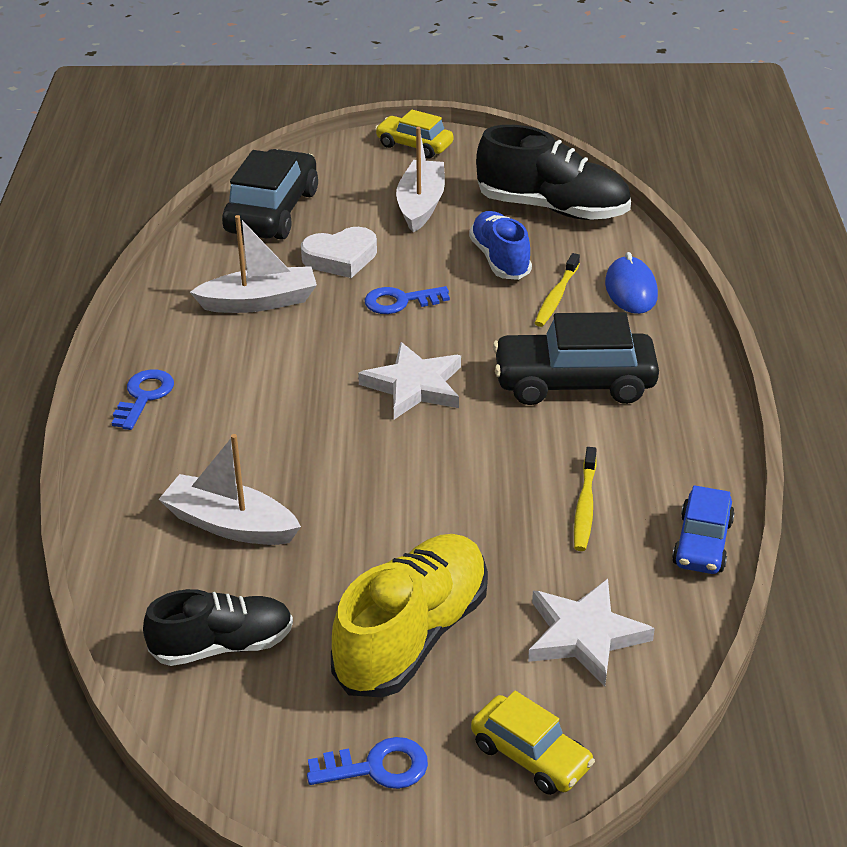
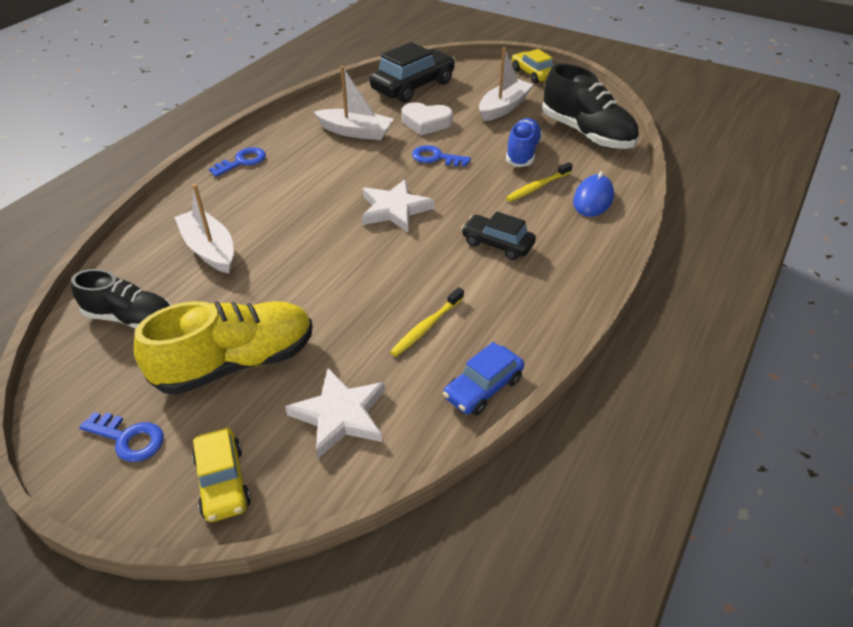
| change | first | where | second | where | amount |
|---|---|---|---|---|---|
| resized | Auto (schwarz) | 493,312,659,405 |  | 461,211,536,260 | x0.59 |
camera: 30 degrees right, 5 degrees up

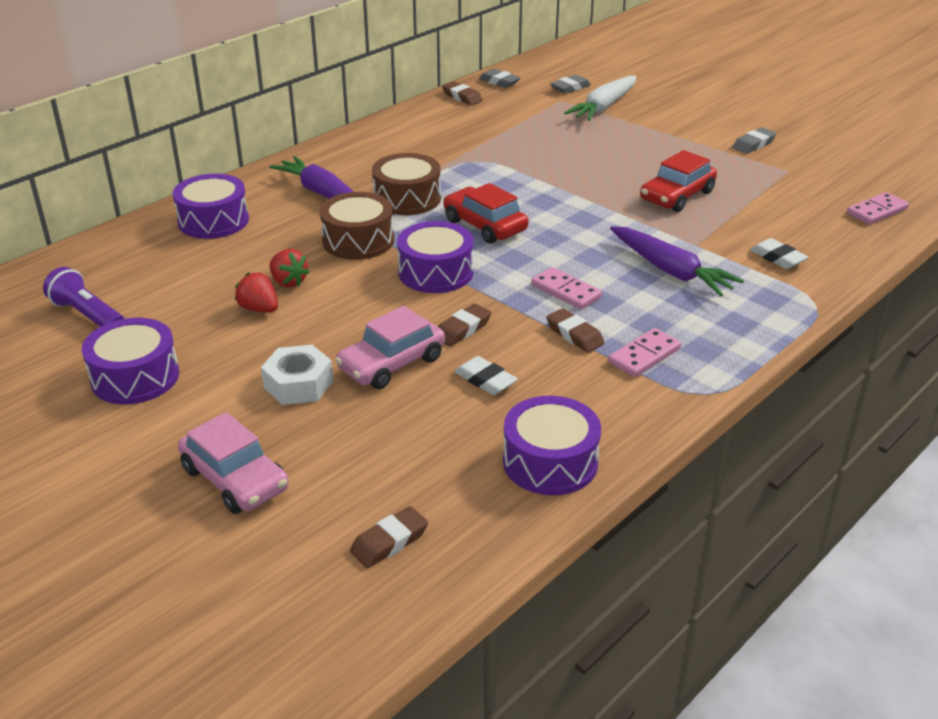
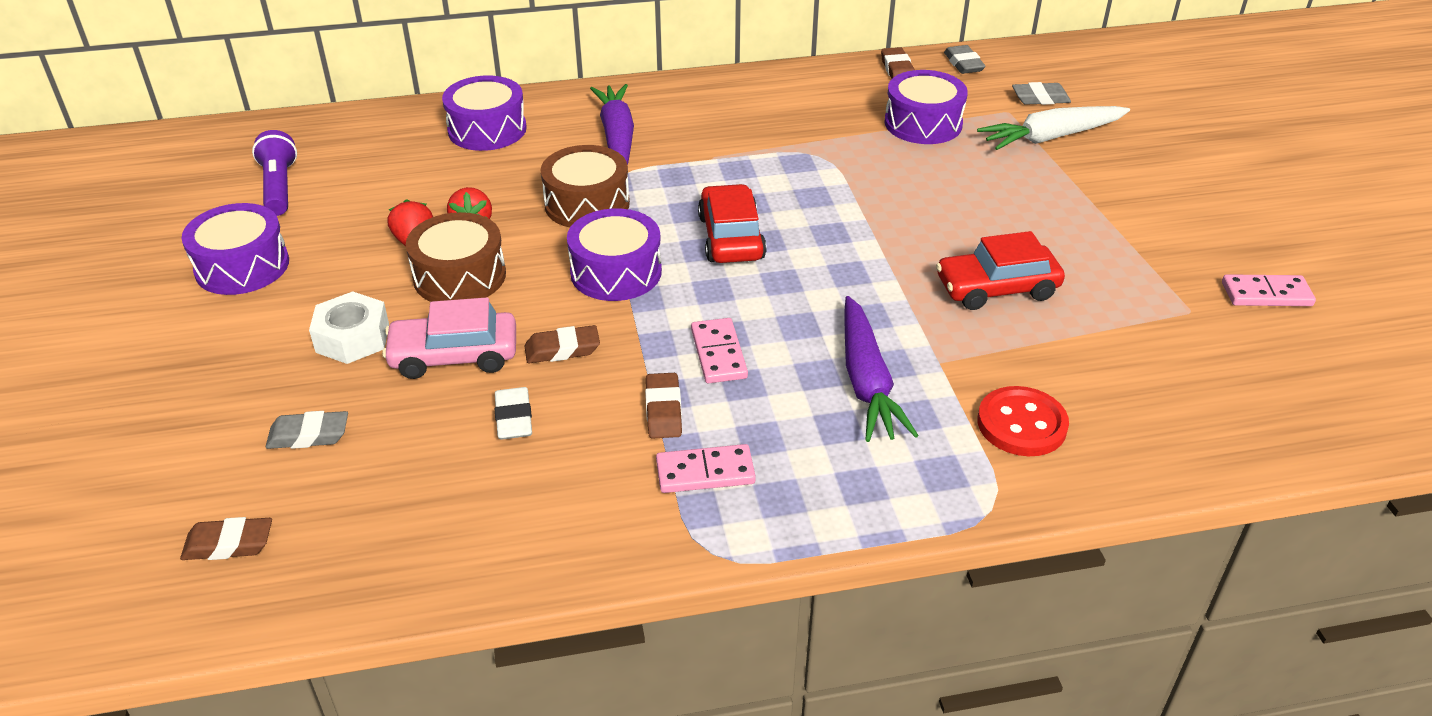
| change | first | where | second | where | amount |
|---|---|---|---|---|---|
| moved | Radiergummi (grau) | 733,127,776,154 |  | 266,411,348,449 |  |
| moved | Trommel (braun) | 372,153,441,215 |  | 406,212,506,302 |  |
| moved | Trommel (lila) | 503,396,601,495 |  | 885,70,968,144 |  |
| replaced | Radiergummi (weiß) | 750,238,808,269 | Knopf (rot) | 978,386,1069,456 |  |
| moved | Dominostein (rosa) | 847,192,909,225 |  | 1222,274,1316,306 |  |
| removed | Auto (rosa) | 178,412,289,514 |  |  |  |
camera: 35 degrees right, 5 degrees up

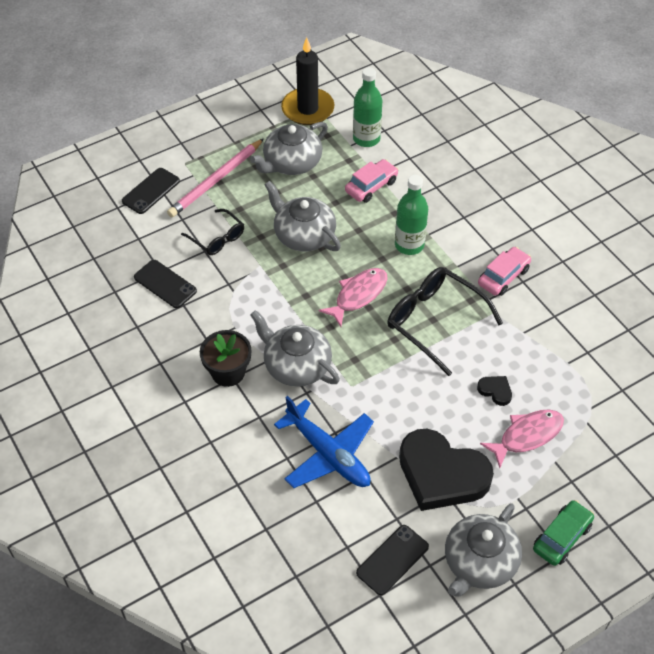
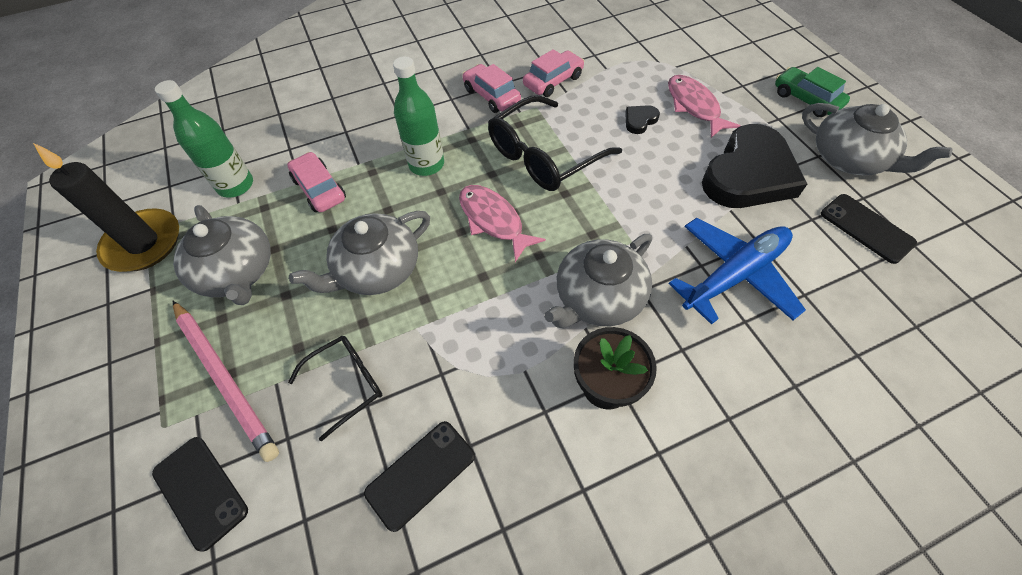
| change | first | where | second | where | amount |
|---|---|---|---|---|---|
| added |  |  | Auto (rosa) | 523,49,584,97 |  |
camera: 80 degrees left, 5 degrees up

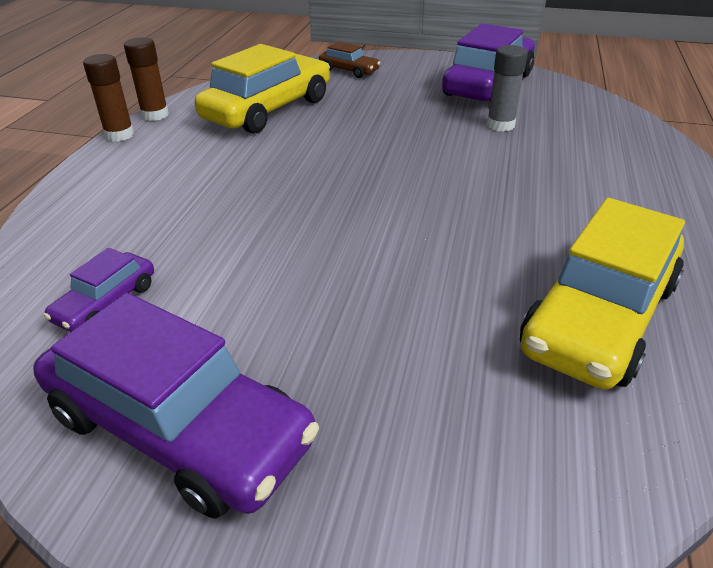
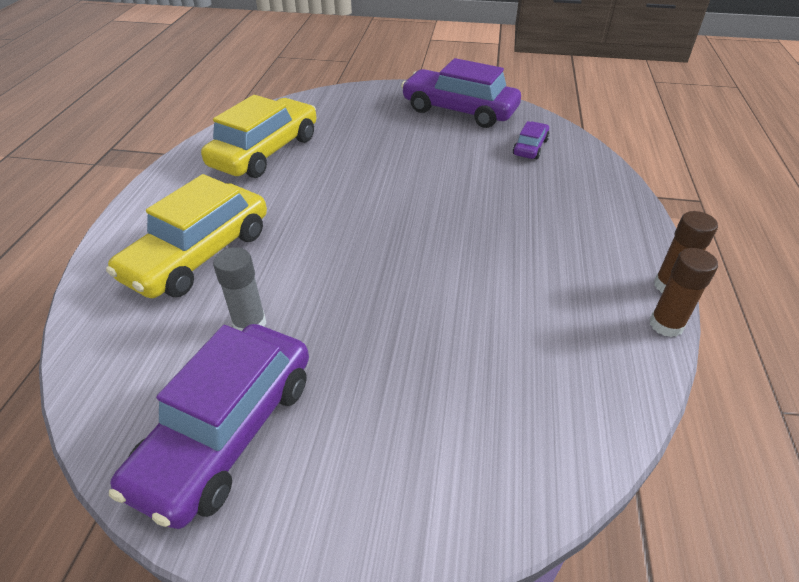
| change | first | where | second | where | amount |
|---|---|---|---|---|---|
| moved | Auto (gelb) | 195,44,330,134 |  | 106,174,267,298 |  |
| removed | Auto (braun) | 319,41,380,78 |  |  |  |
camera: 175 degrees right, 5 degrees up

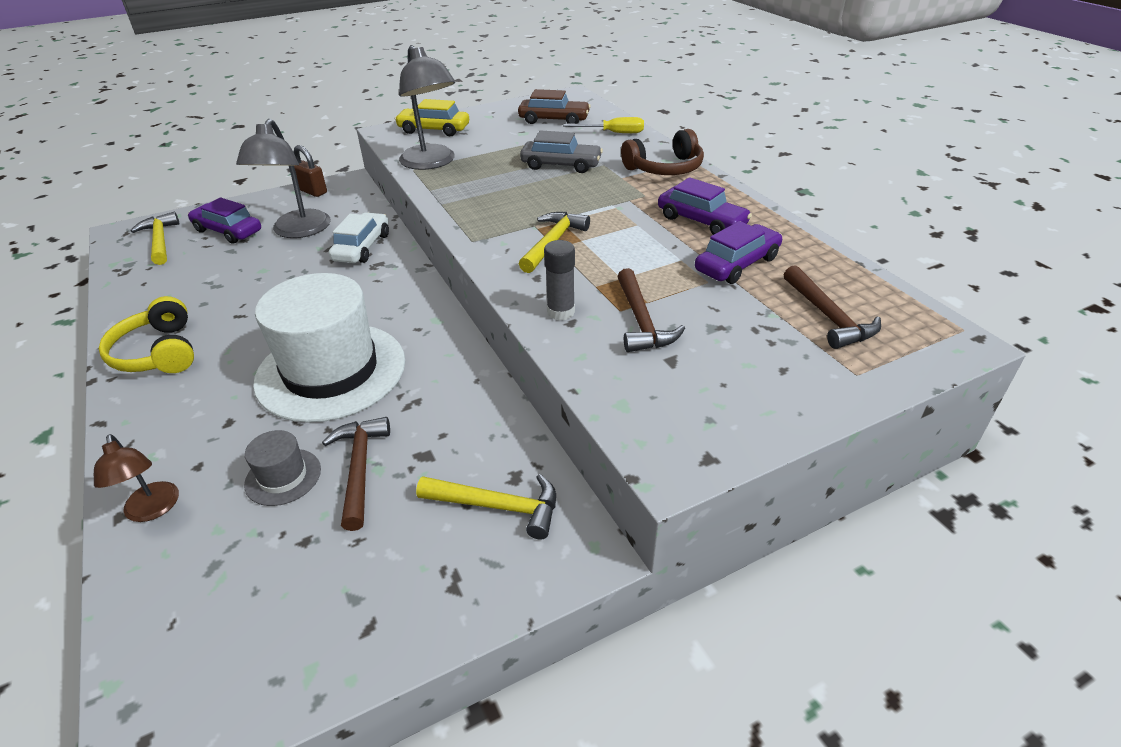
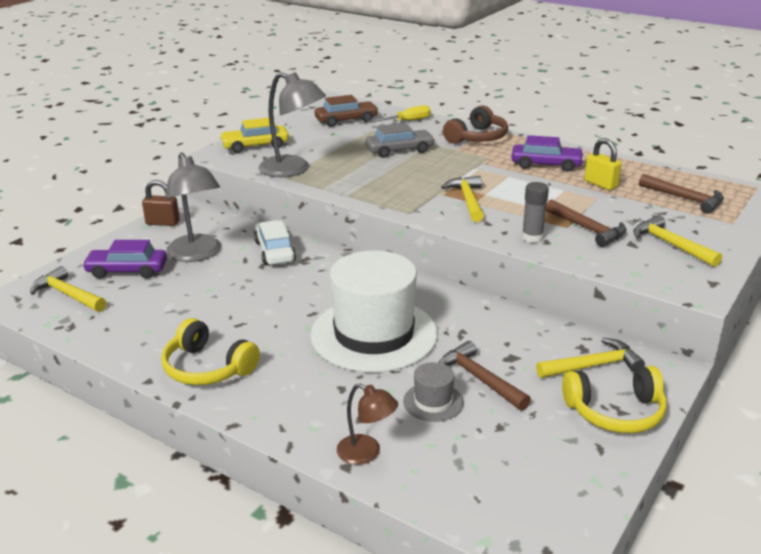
| change | first | where | second | where | amount |
|---|---|---|---|---|---|
| added |  |  | Kopfhörer (gelb) | 562,366,667,433 |  |
| replaced | Auto (lila) | 695,221,783,284 | Vorhängeschloss (gelb) | 584,138,621,190 |  |
| added |  |  | Hammer (gelb) | 633,215,722,267 |  |
camera: 30 degrees left, 10 degrees down

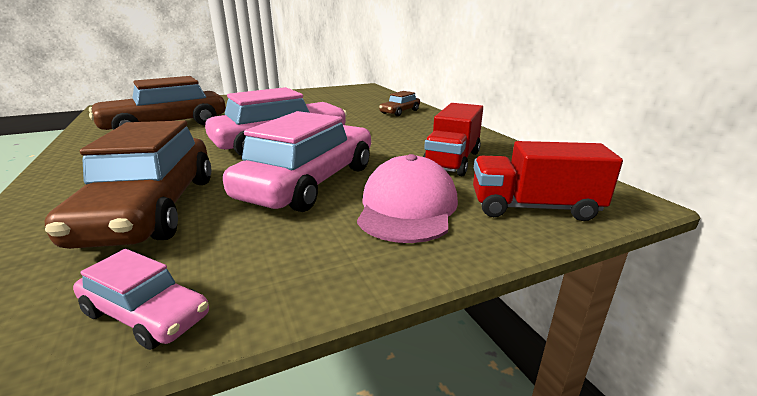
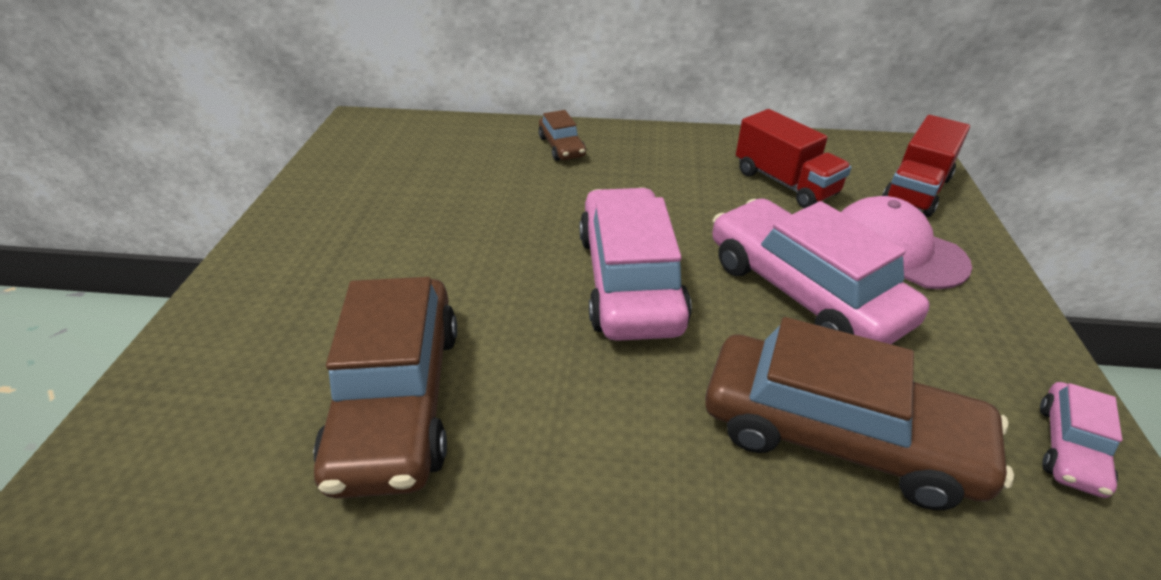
| change | first | where | second | where | amount |
|---|---|---|---|---|---|
| turned | Auto (rosa) | 73,249,209,350 |  | 1040,382,1122,498 | 150 degrees clockwise |
camera: 60 degrees left, 15 degrees up

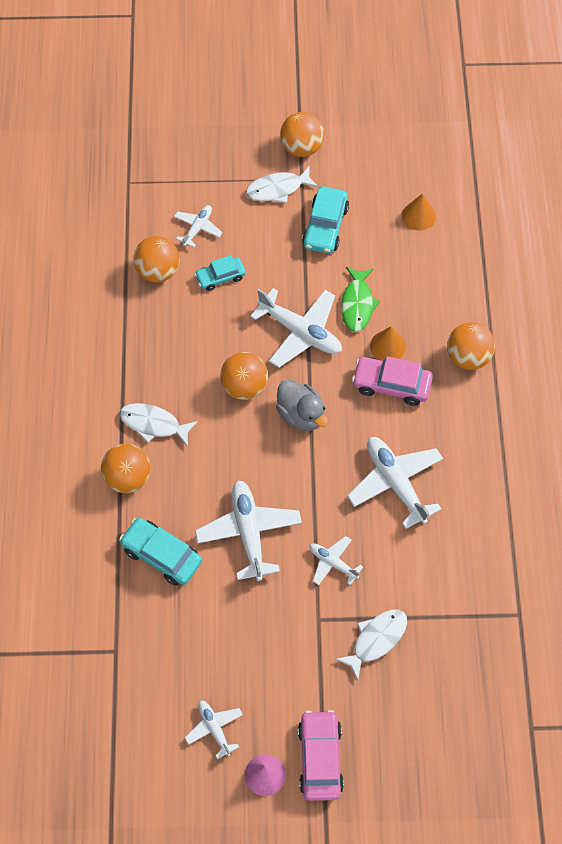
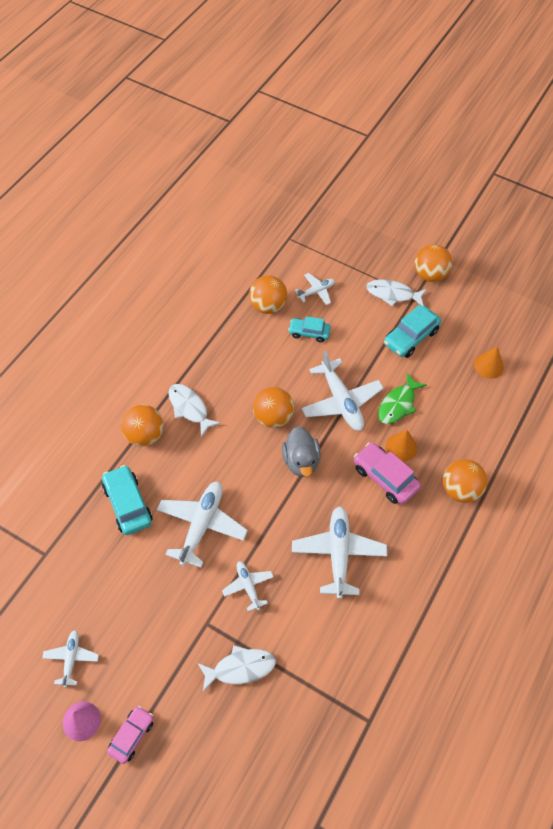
| change | first | where | second | where | amount |
|---|---|---|---|---|---|
| resized | Auto (rosa) | 298,710,344,801 |  | 107,706,154,764 | x0.65 |
camera: 30 degrees right, 5 degrees down

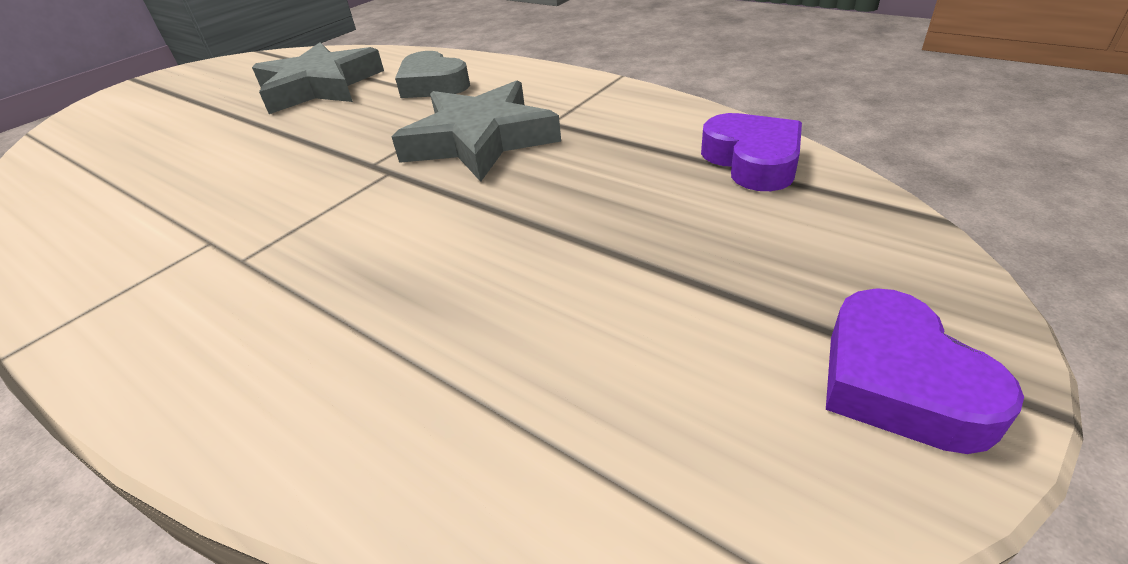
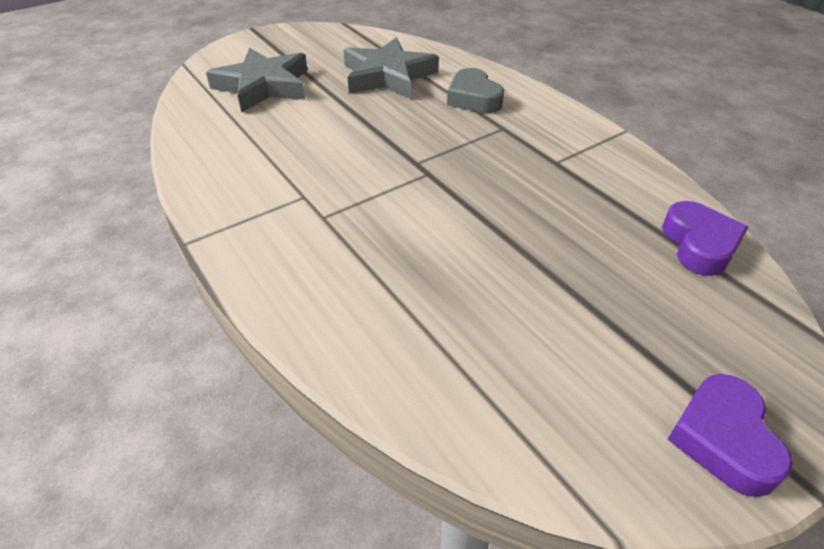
| change | first | where | second | where | amount |
|---|---|---|---|---|---|
| moved | Stern (grau) | 392,81,561,182 |  | 206,48,307,112 |  |
camera: 15 degrees right, 5 degrees up

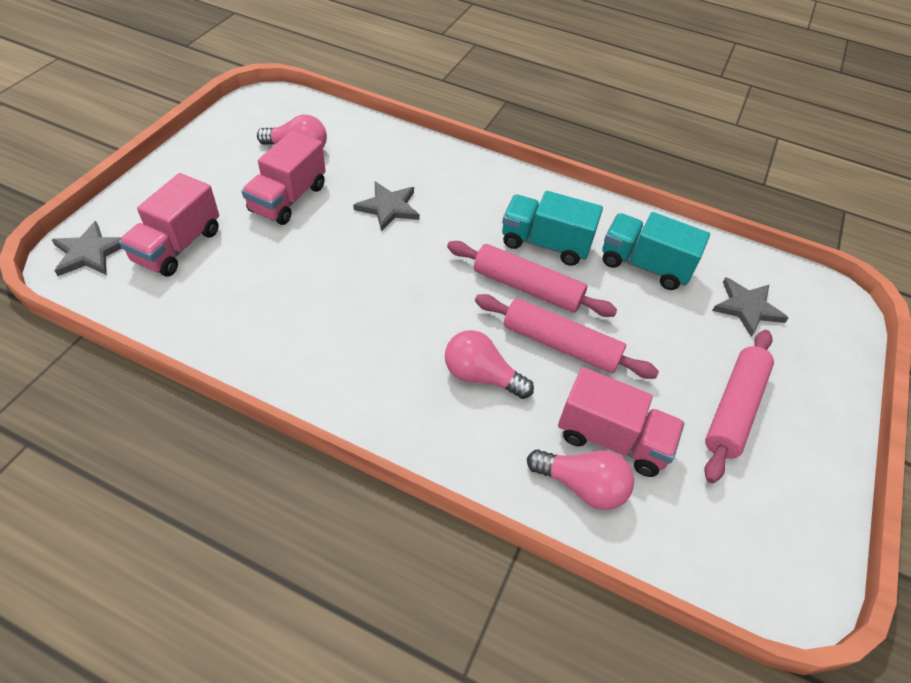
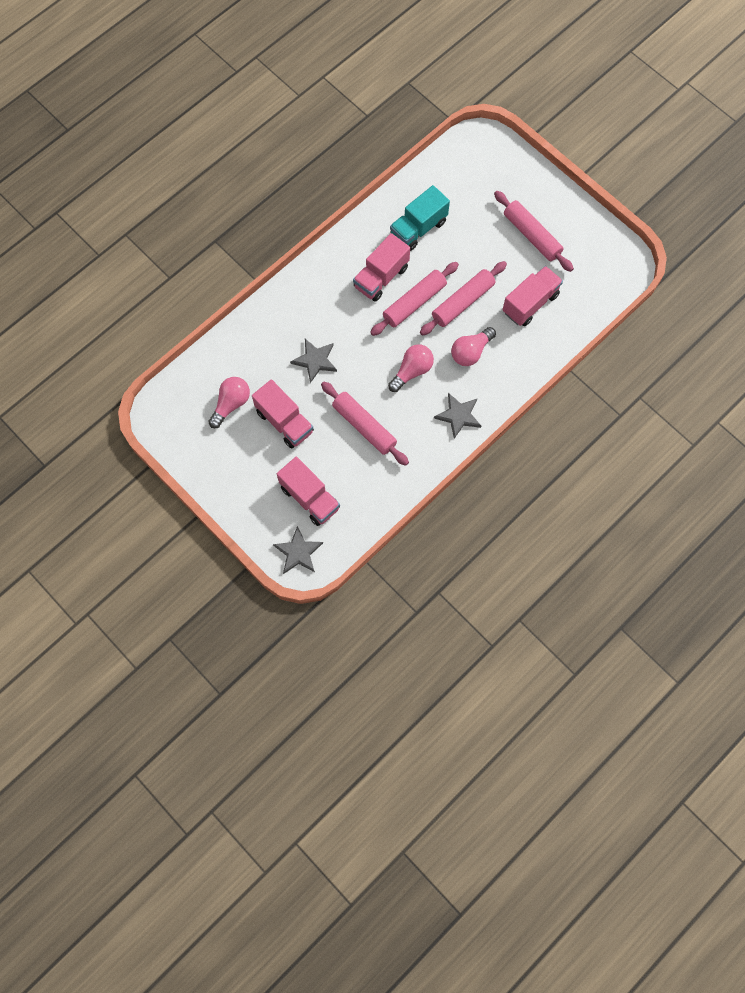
| change | first | where | second | where | amount |
|---|---|---|---|---|---|
| added |  |  | Nudelholz (rosa) | 321,382,409,466 |  |
| recoloured | Lastwagen (türkis) | 502,191,603,266 | Lastwagen (rosa) | 353,233,410,302 |  |
| moved | Glühbirne (rosa) | 527,450,634,510 |  | 388,344,434,392 |  |
| moved | Stern (grau) | 712,277,788,337 |  | 434,393,481,439 |  |
camera: 65 degrees left, 20 degrees up

